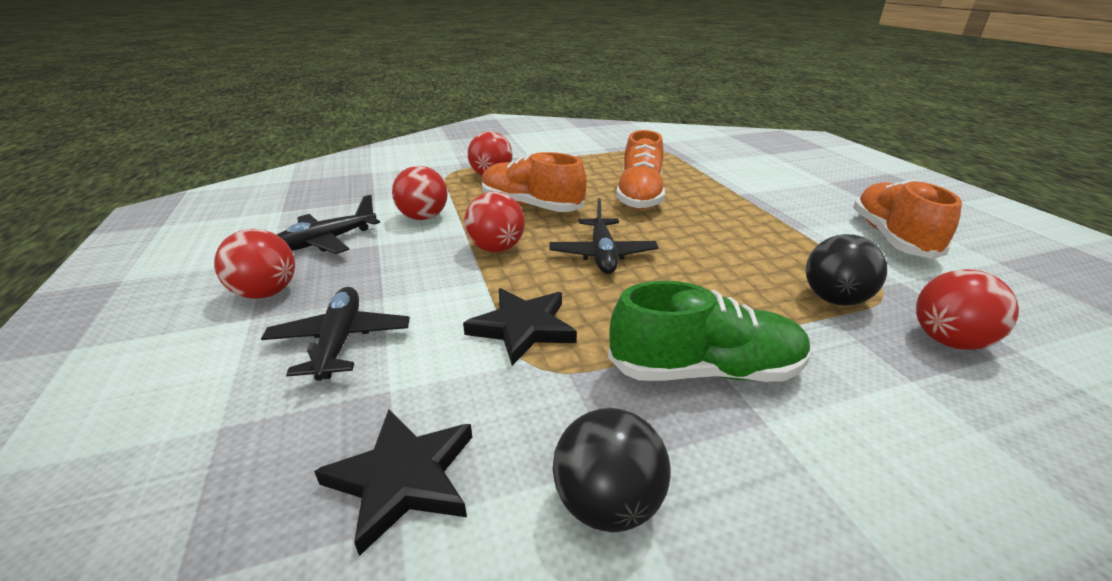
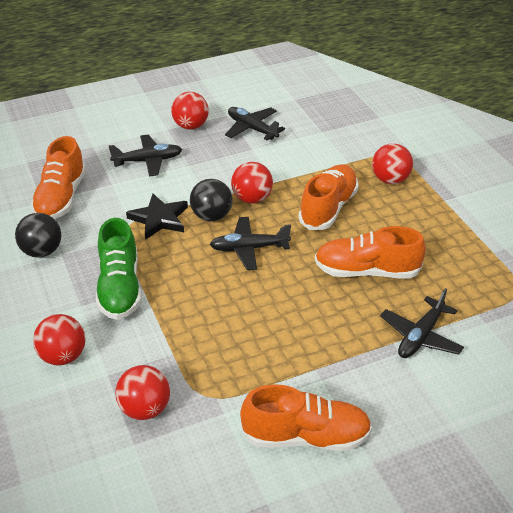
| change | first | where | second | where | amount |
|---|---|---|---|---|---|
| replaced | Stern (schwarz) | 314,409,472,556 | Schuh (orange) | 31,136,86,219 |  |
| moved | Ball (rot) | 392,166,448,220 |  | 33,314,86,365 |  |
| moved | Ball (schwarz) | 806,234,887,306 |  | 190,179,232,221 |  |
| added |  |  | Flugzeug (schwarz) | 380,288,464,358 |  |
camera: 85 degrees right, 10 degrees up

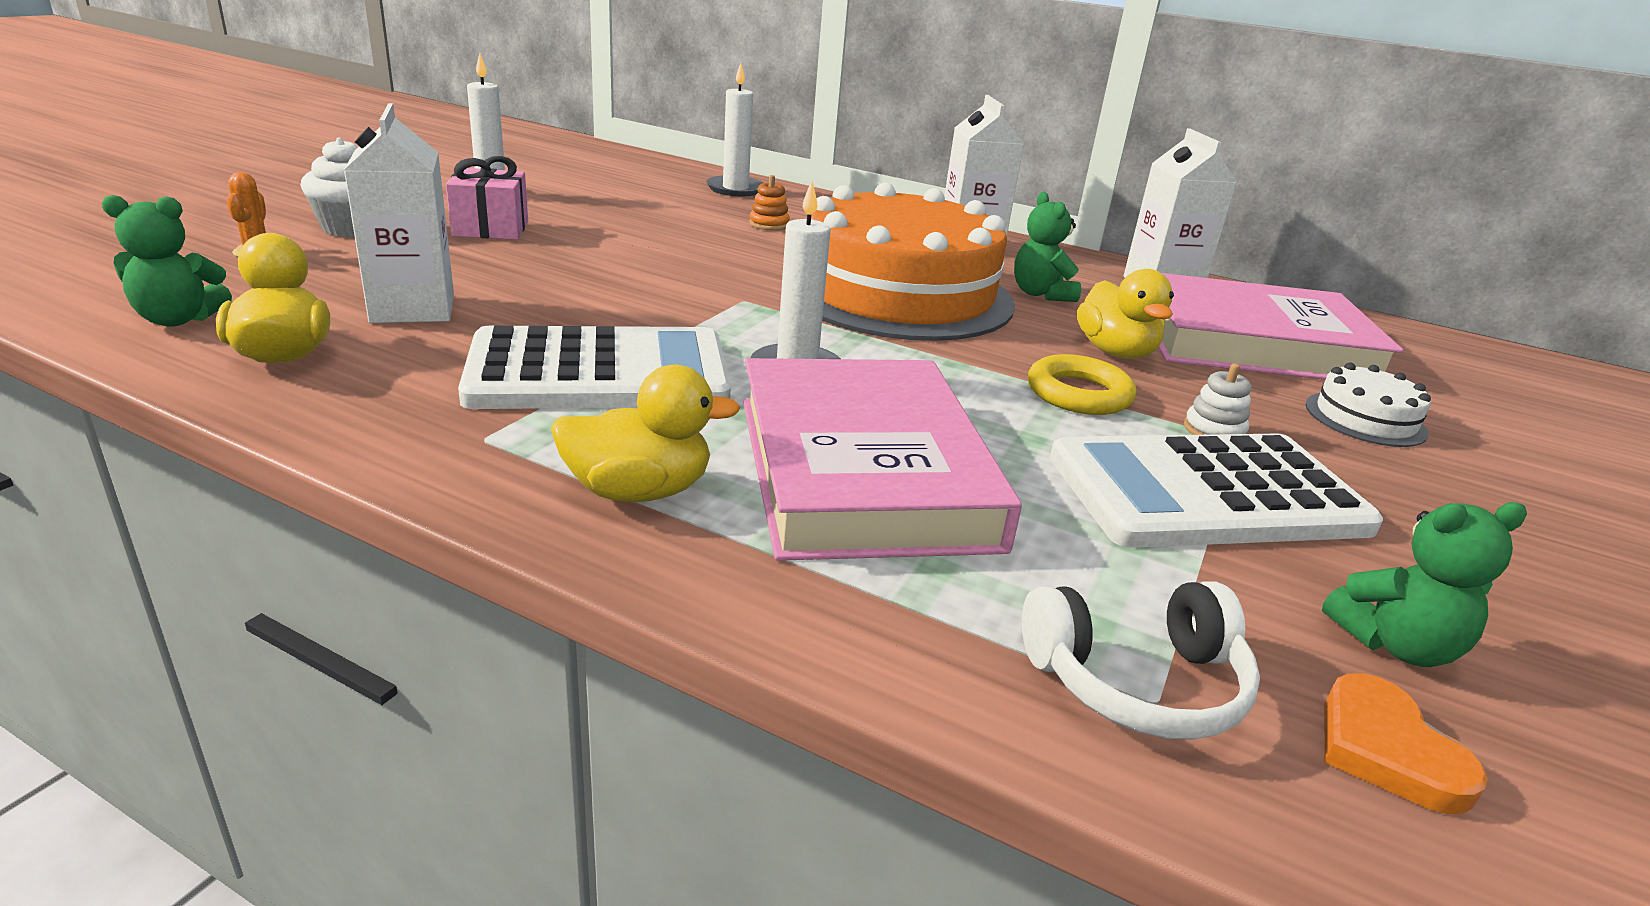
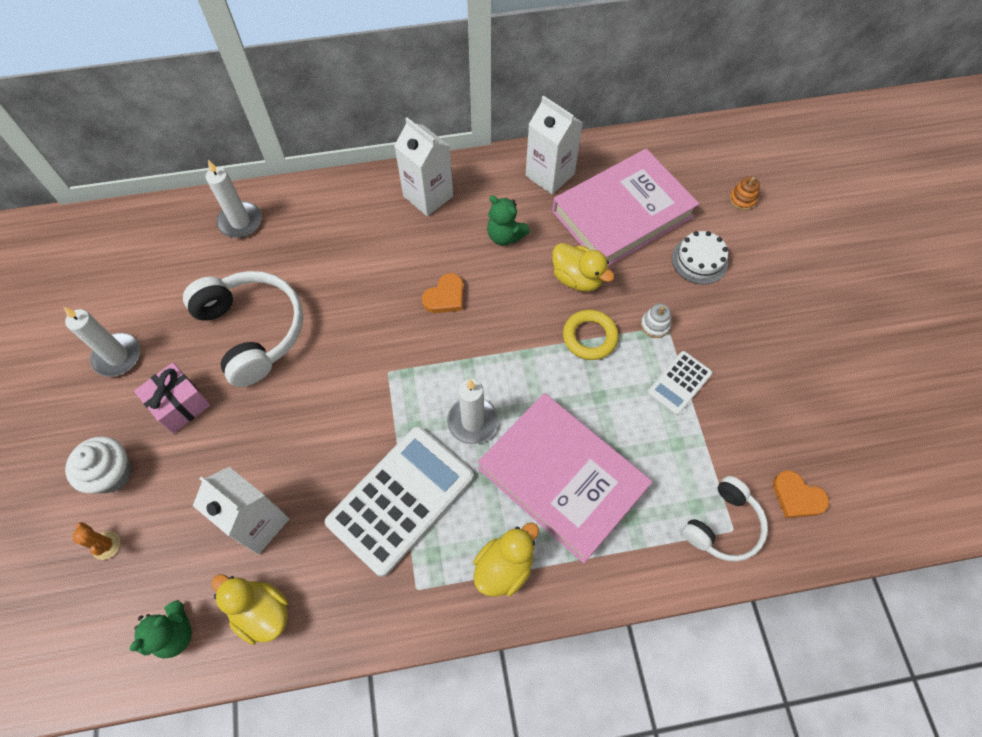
| change | first | where | second | where | amount |
|---|---|---|---|---|---|
| added |  |  | Kopfhörer (weiß) | 183,271,303,387 |  |
| replaced | Kuchen (orange) | 811,183,1015,341 | Herz (orange) | 422,273,464,313 |  |
| resized | Taschenrechner (weiß) | 1050,434,1383,548 |  | 647,351,712,415 | x0.49 |
| moved | Stapelspielzeug (orange) | 749,175,790,231 |  | 729,176,760,210 |  |
| removed | Teddybär (grün) | 1322,502,1527,667 |  |  |  |
camera: 35 degrees left, 35 degrees up

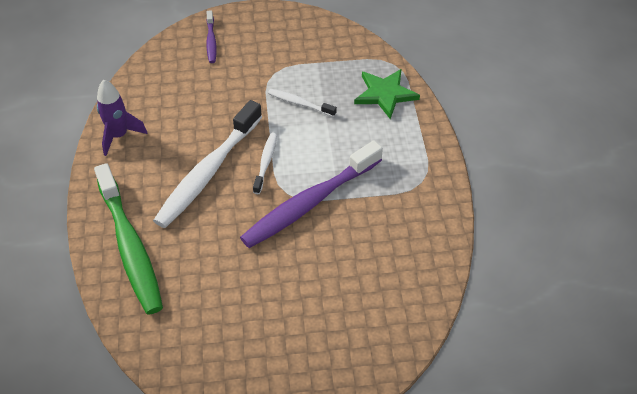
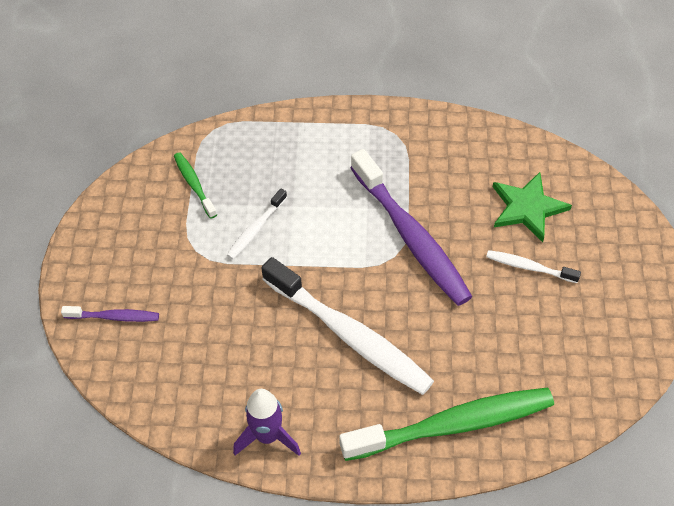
| change | first | where | second | where | amount |
|---|---|---|---|---|---|
| added |  |  | Zahnbürste (grün) | 174,153,217,219 |  |
| moved | Zahnbürste (weiß) | 253,133,277,194 |  | 486,250,581,283 |  |
| moved | Stern (grün) | 354,69,420,119 |  | 493,172,572,242 |  |
camera: 80 degrees left, 5 degrees up

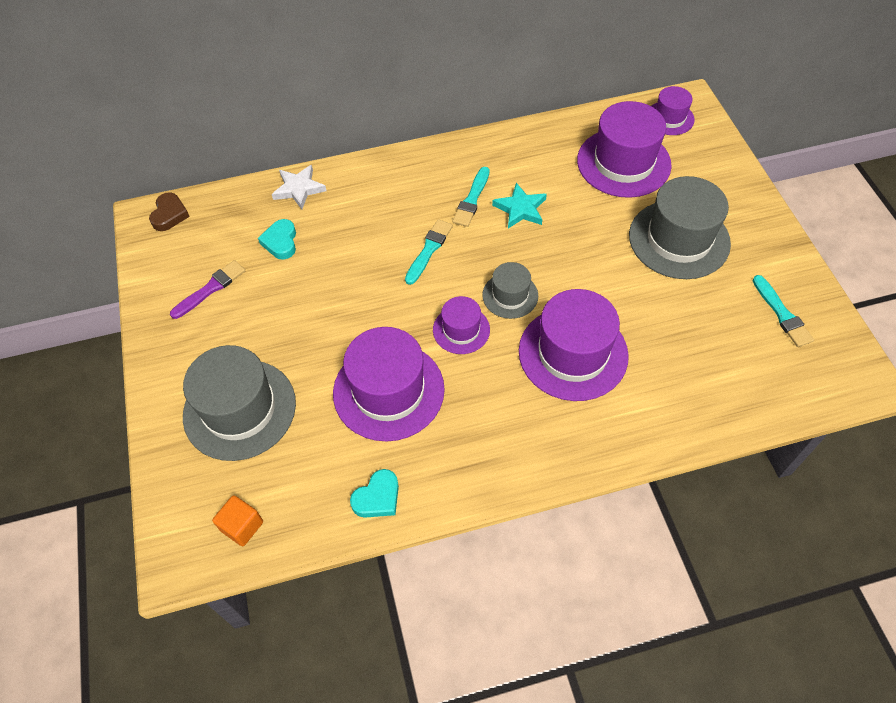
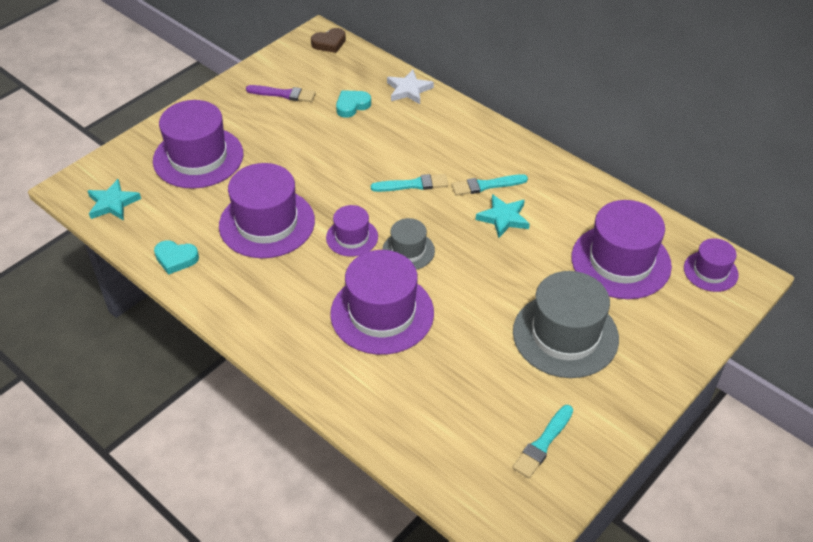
| change | first | where | second | where | amount |
|---|---|---|---|---|---|
| replaced | Kubus (orange) | 212,495,263,546 | Stern (türkis) | 88,179,141,221 |  |
| recoloured | Hut (grau) | 183,345,296,461 | Hut (lila) | 153,100,243,189 |  |
camera: 55 degrees right, 10 degrees down

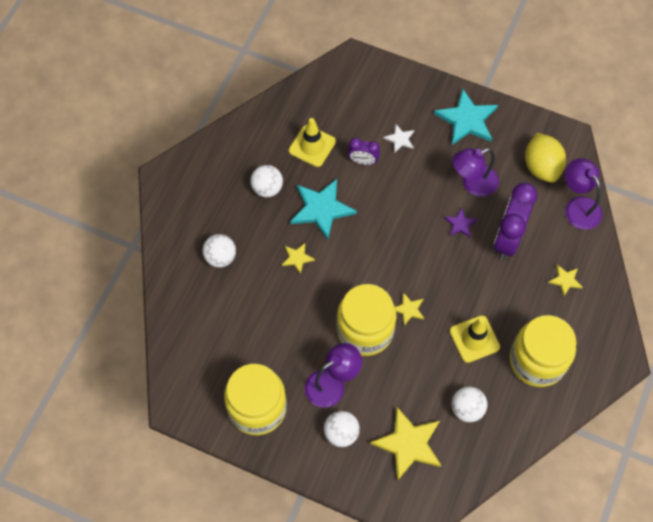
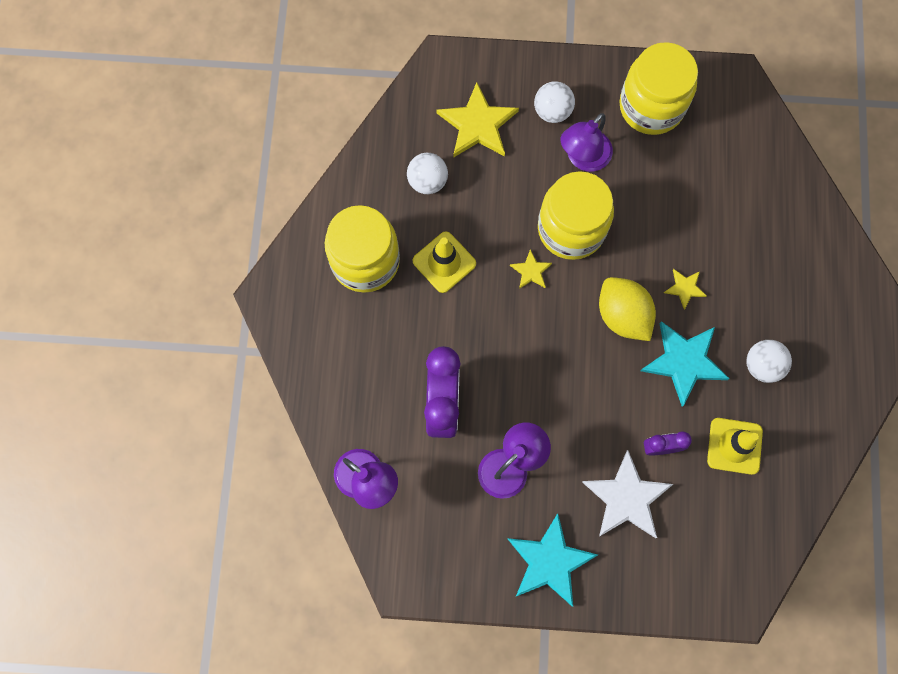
| change | first | where | second | where | amount |
|---|---|---|---|---|---|
| resized | Stern (weiß) | 383,124,414,153 |  | 582,450,673,538 | x2.02 |
| moved | Zitrone (gelb) | 525,133,566,183 |  | 599,277,656,341 |  |
| removed | Ball (weiß) | 203,234,236,268 |  |  |  |
| removed | Stern (lila) | 444,207,478,237 |  |  |  |
| removed | Stern (gelb) | 548,265,583,296 |  |  |  |
camera: 160 degrees right, 10 degrees up

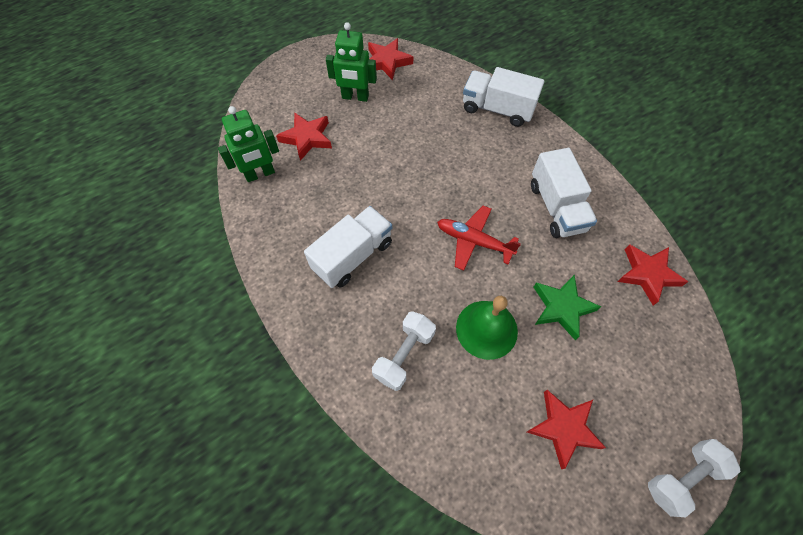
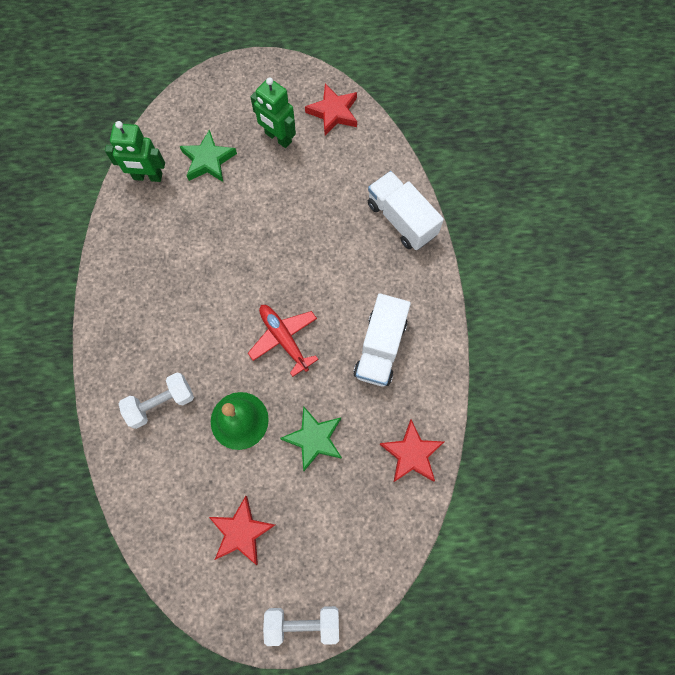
| change | first | where | second | where | amount |
|---|---|---|---|---|---|
| recoloured | Stern (rot) | 276,112,332,161 | Stern (grün) | 180,129,237,182 |  |
| removed | Lastwagen (weiß) | 304,206,392,288 |  |  |  |
camera: 30 degrees right, 10 degrees up

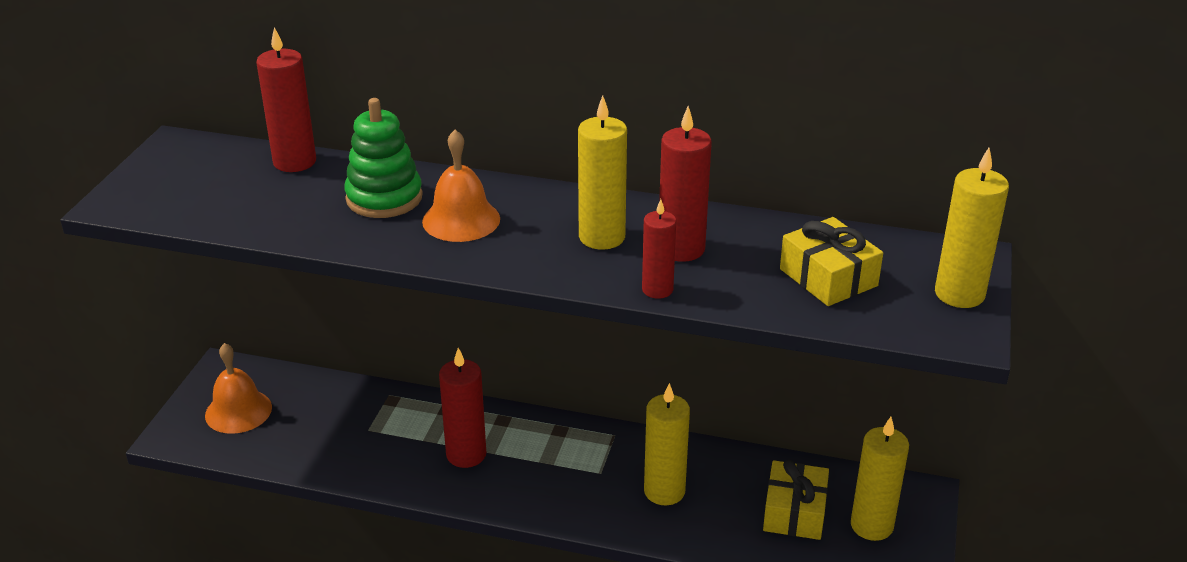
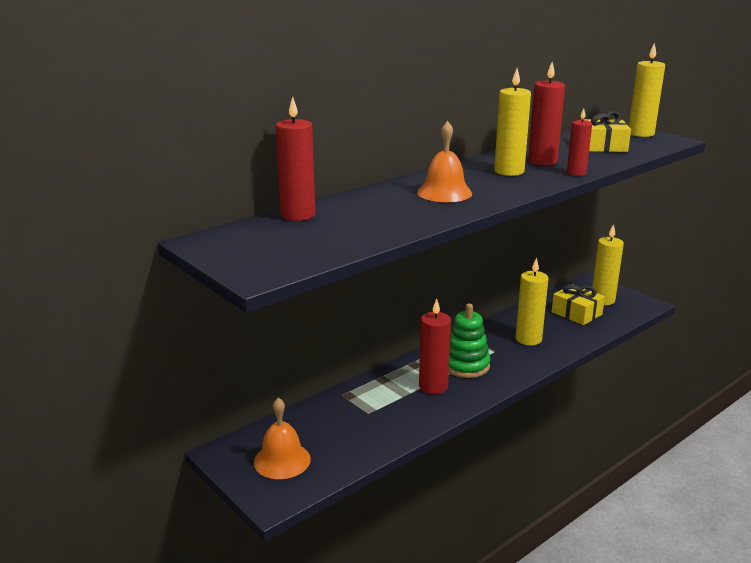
| change | first | where | second | where | amount |
|---|---|---|---|---|---|
| moved | Stapelspielzeug (grün) | 344,98,423,218 |  | 449,304,491,378 |  |
camera: 55 degrees left, 10 degrees down

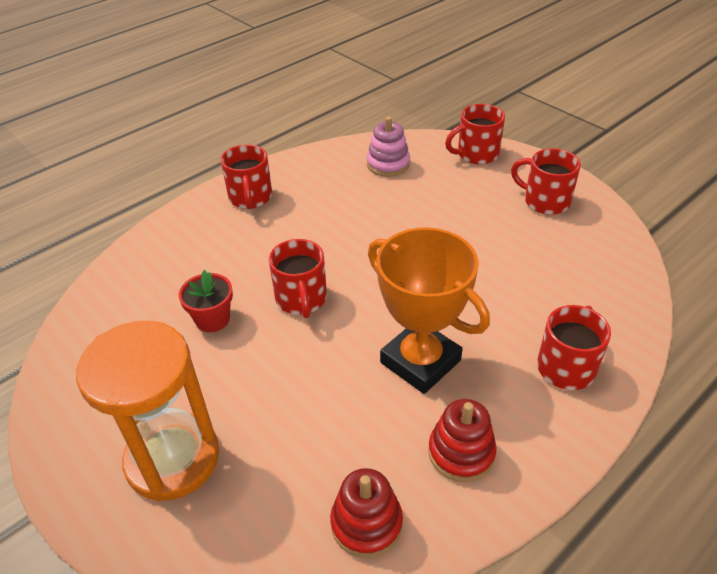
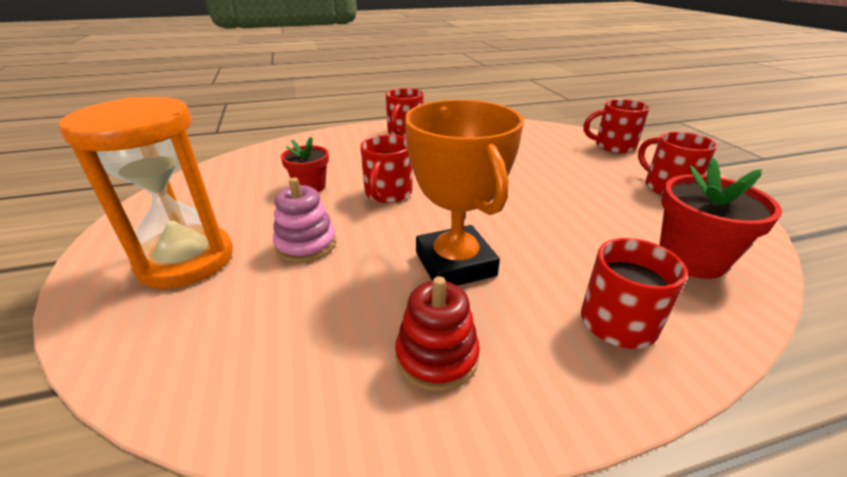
| change | first | where | second | where | amount |
|---|---|---|---|---|---|
| moved | Stapelspielzeug (rosa) | 367,117,410,177 |  | 273,178,336,263 |  |
| added |  |  | Blumentopf (rot) | 659,158,782,279 |  |
| removed | Stapelspielzeug (rot) | 330,468,403,558 |  |  |  |
camera: 25 degrees right, 10 degrees down

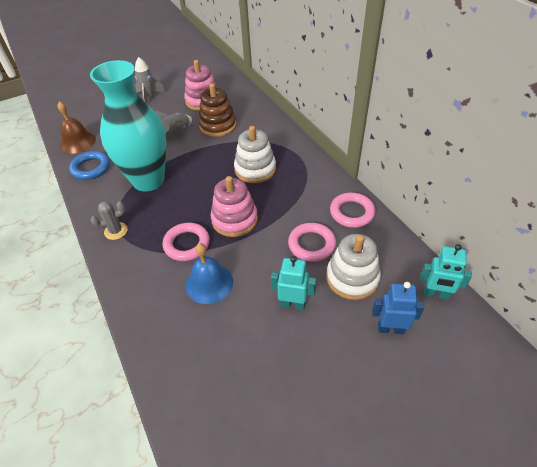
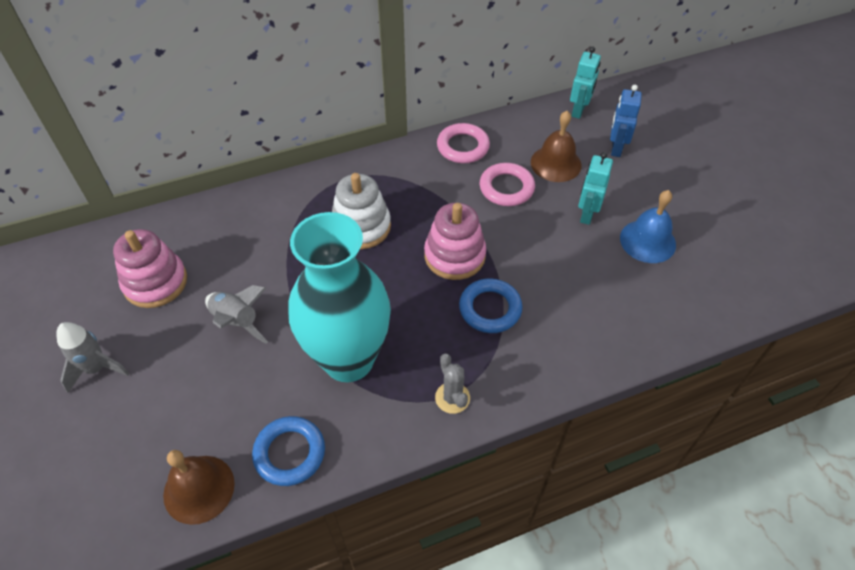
| change | first | where | second | where | amount |
|---|---|---|---|---|---|
| recoloured | Ring (rosa) | 163,223,210,261 | Ring (blau) | 459,278,523,333 |  |
| replaced | Stapelspielzeug (weiß) | 326,234,381,300 | Glocke (braun) | 531,111,582,182 |  |
| moved | Glocke (blau) | 186,243,233,304 |  | 620,190,676,263 |  |
| removed | Stapelspielzeug (braun) | 198,83,237,137 |  |  |  |
camera: 85 degrees left, 5 degrees up

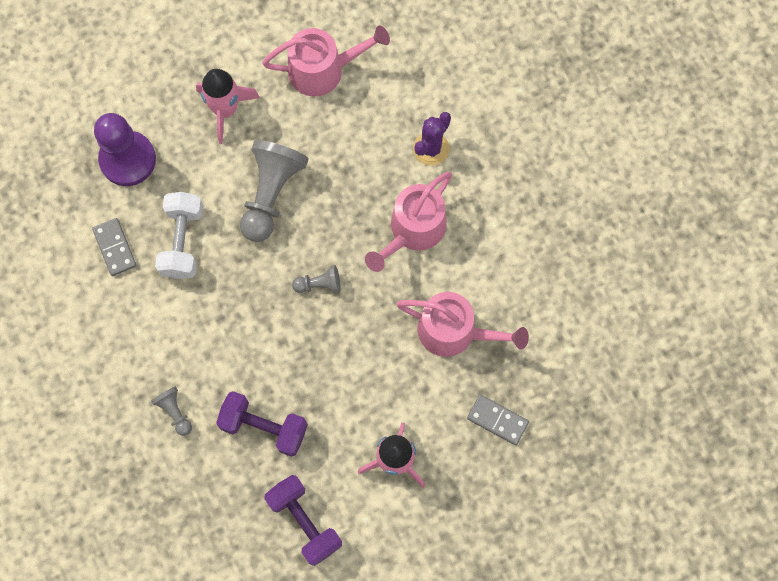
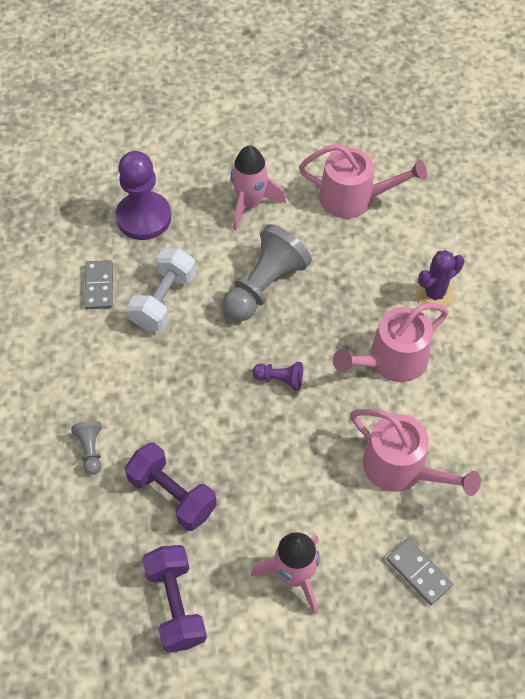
| change | first | where | second | where | amount |
|---|---|---|---|---|---|
| recoloured | Bauer (grau) | 292,265,341,293 | Bauer (lila) | 252,362,303,391 |  |
camera: 20 degrees right, 15 degrees down

